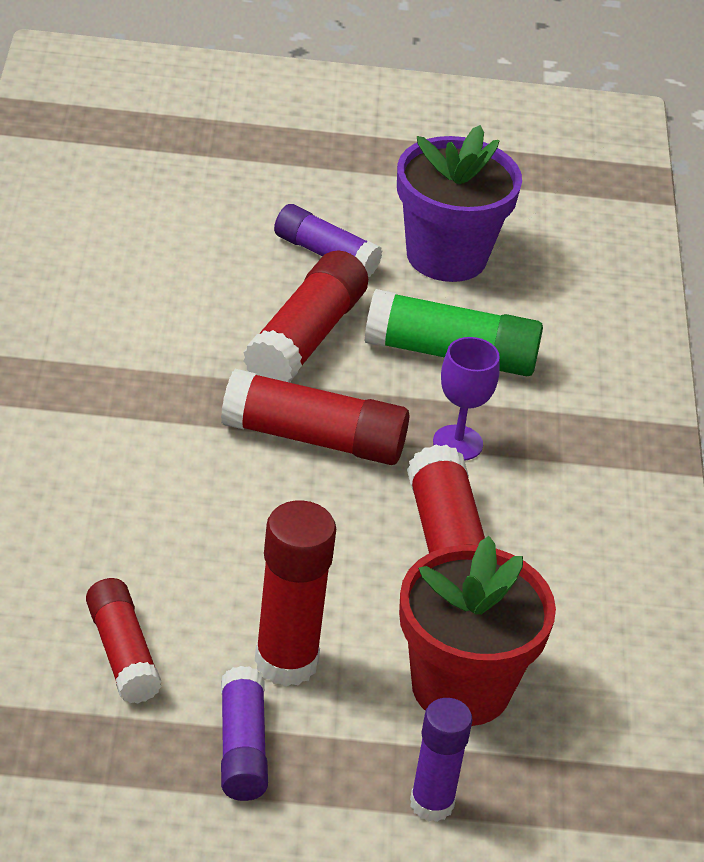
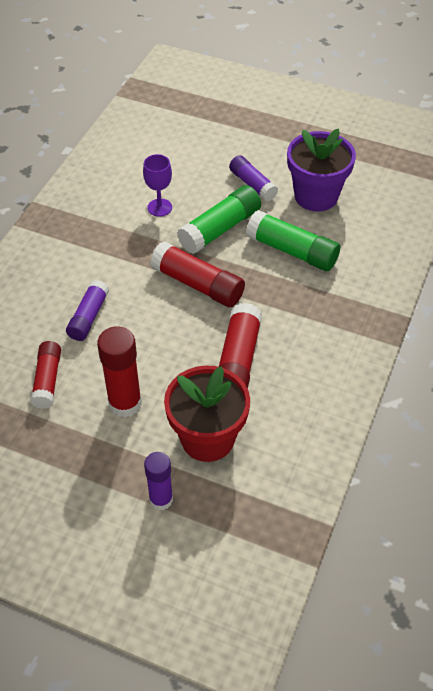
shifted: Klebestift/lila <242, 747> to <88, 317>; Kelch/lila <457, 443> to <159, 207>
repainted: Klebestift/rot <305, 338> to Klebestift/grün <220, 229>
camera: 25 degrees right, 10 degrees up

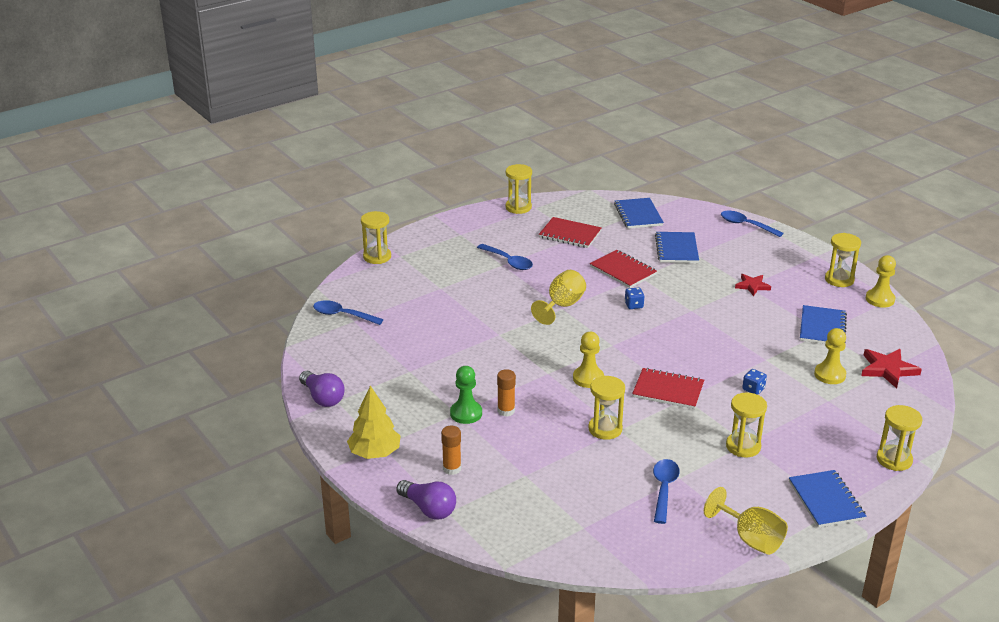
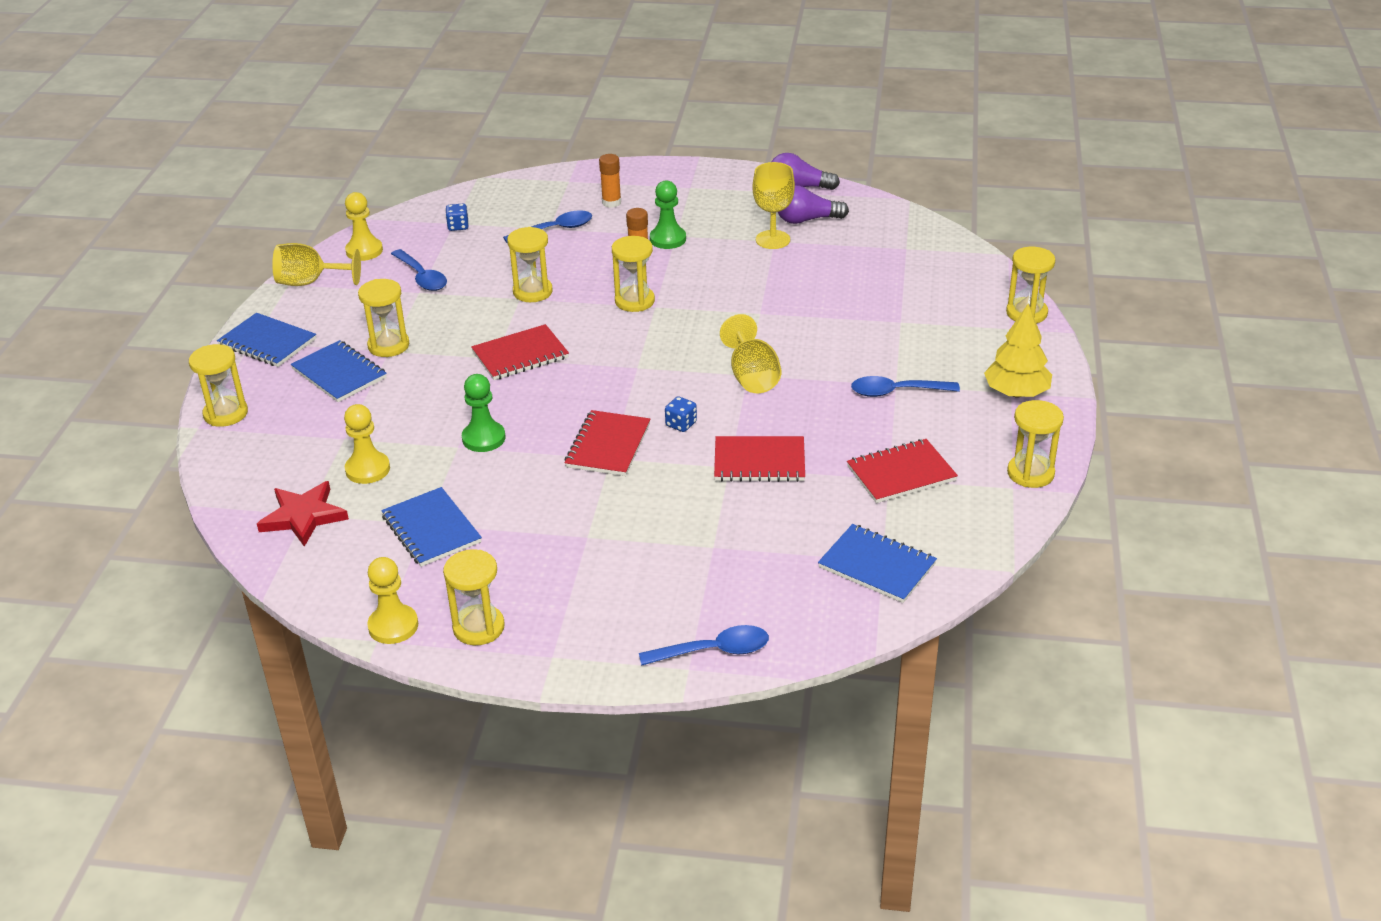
gone: Stern/rot <752, 286>
new: Bauer/grün <483, 438>; Notizbuch/rot <608, 446>; Sanduhr/gelb <634, 301>; Kelch/gelb <772, 240>
shifted: Löffel/blau <342, 315> to <555, 229>; Baum/gelb <375, 453> to <1016, 393>; Glühbirne/lila <429, 509> to <806, 220>; Bauer/gelb <588, 378> to <364, 251>; Notizbuch/blau <676, 249> to <339, 374>; Spielwürfel/blau <753, 389> to <458, 226>
camera: 135 degrees right, 5 degrees up

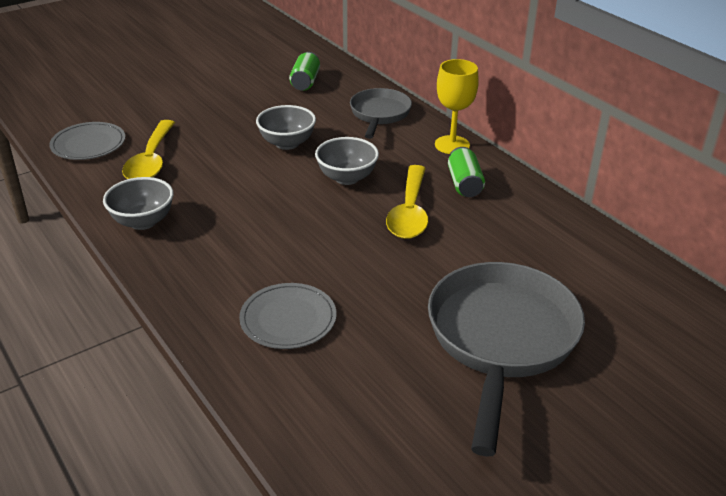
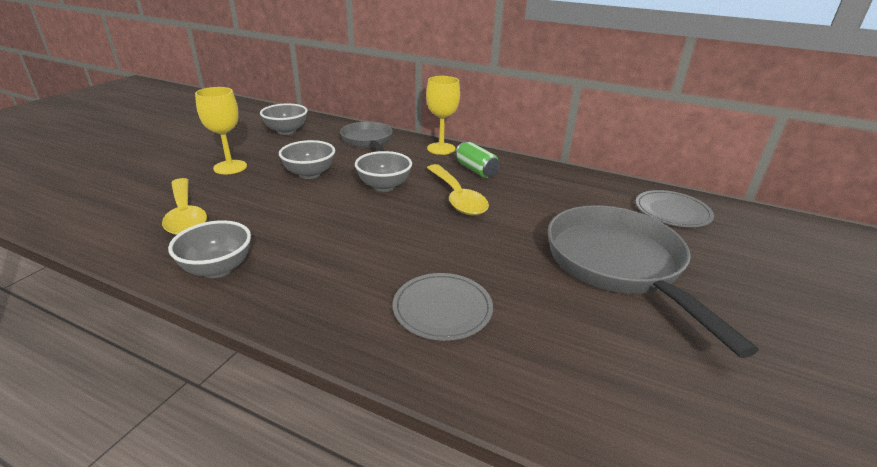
new: Kelch/gelb <230, 167>
shifted: Teller/grau <88, 144> to <672, 211>
swapped: Dose/grün <305, 82> to Schüssel/grau <286, 131>
camera: 30 degrees left, 5 degrees down

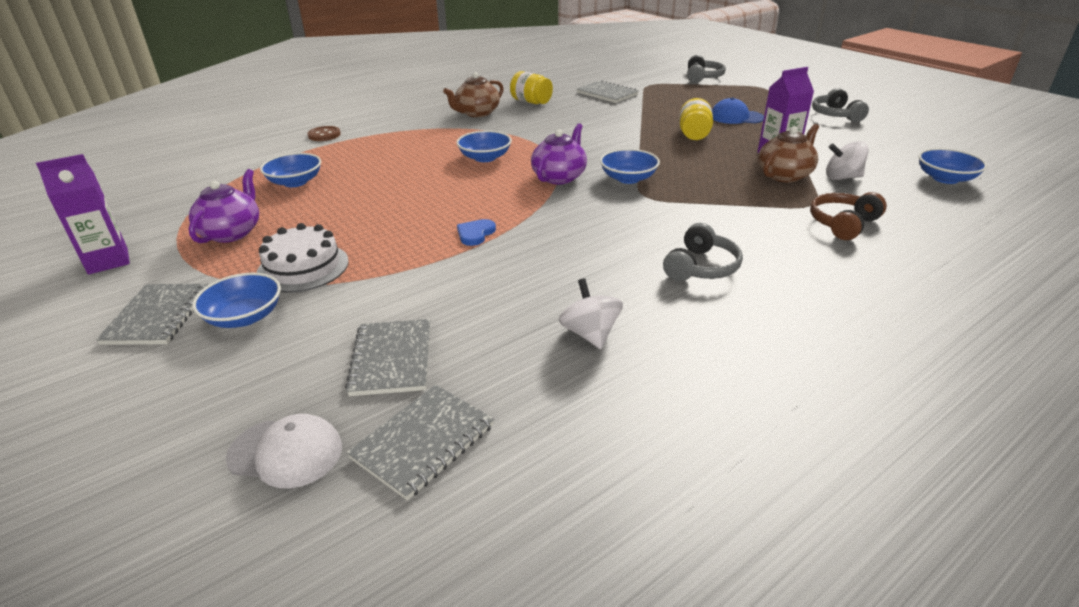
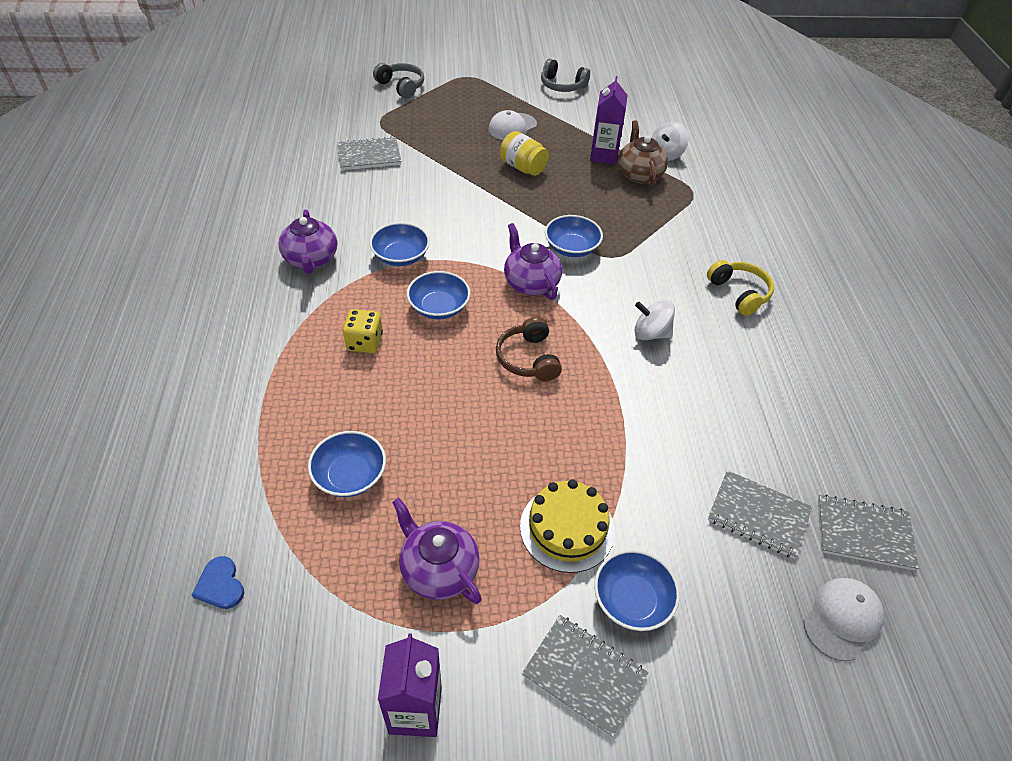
gone: Knopf/braun <324, 135>; Einmachglas/gelb <531, 102>
new: Spielwürfel/gelb <364, 342>
shifted: Herz/blau <475, 234> to <220, 585>; Kreisel/weiß <590, 334> to <650, 333>; Kopfhörer/braun <843, 224> to <528, 358>; Schüssel/blau <945, 178> to <401, 256>
repainted: Kuchen/weiß <303, 267> to Kuchen/gelb <567, 528>; Teekanne/braun <477, 113> to Teekanne/lila <311, 259>; Kopfhörer/grau <701, 267> to Kopfhörer/gelb <739, 293>; Kappe/blau <736, 117> to Kappe/weiß <512, 127>
rotated: Notizbuch/grau <423, 442> = <864, 533> 60 degrees counterclockwise
camera: 60 degrees left, 15 degrees up

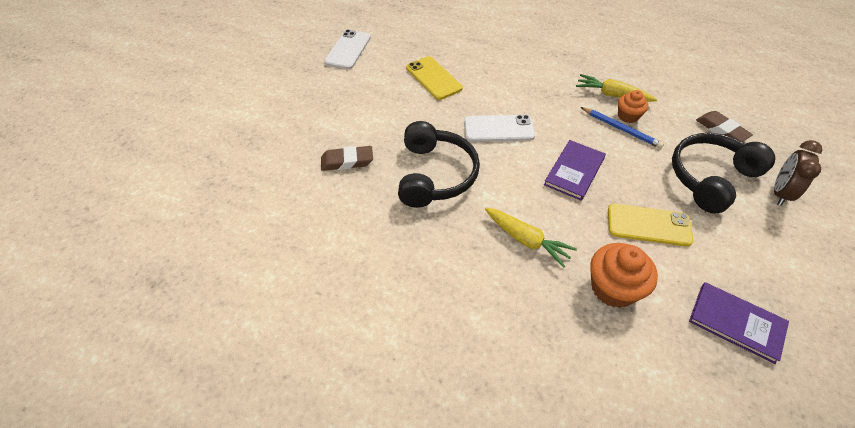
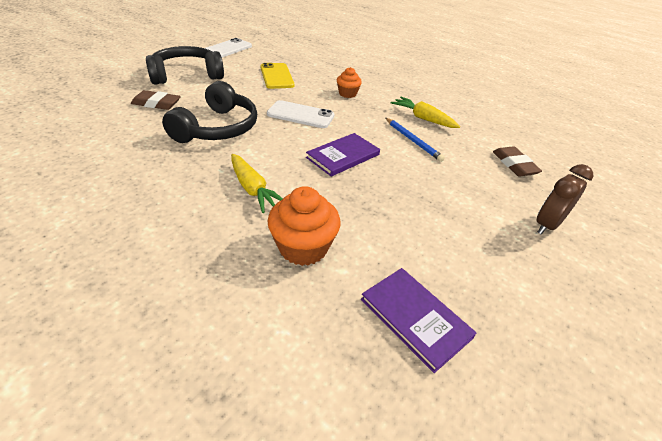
gone: Handy/gelb <648, 225>
shifted: Muffin/orange <628, 116> to <347, 94>; Kopfhörer/schwarz <710, 178> to <187, 75>
camera: 15 degrees right, 10 degrees down

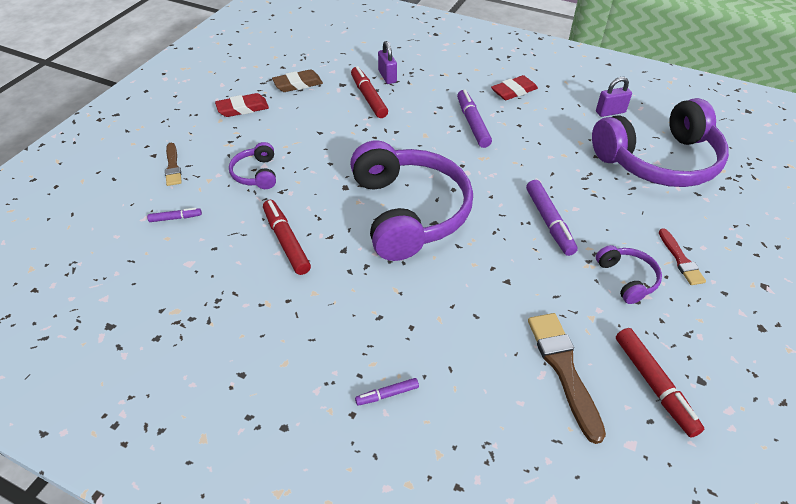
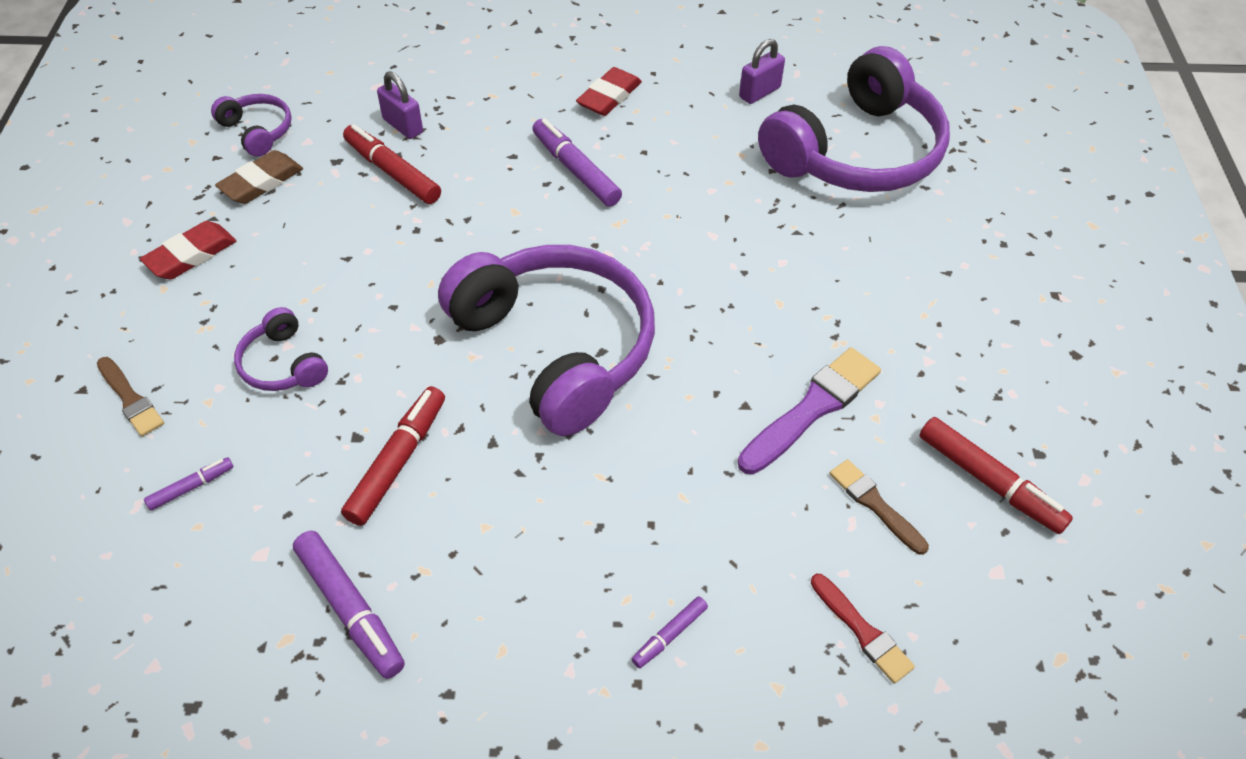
new: Pinsel/lila <812, 408>
shifted: Filzstift/lila <549, 222> to <350, 608>; Kopfhörer/lila <627, 279> to <257, 131>; Pinsel/rot <680, 259> to <862, 631>
rotated: Filzstift/rot <286, 242> = <397, 461> 75 degrees clockwise
scaled: Pinsel/braun <563, 369> = <875, 504> x0.60
camera: 25 degrees left, 5 degrees up

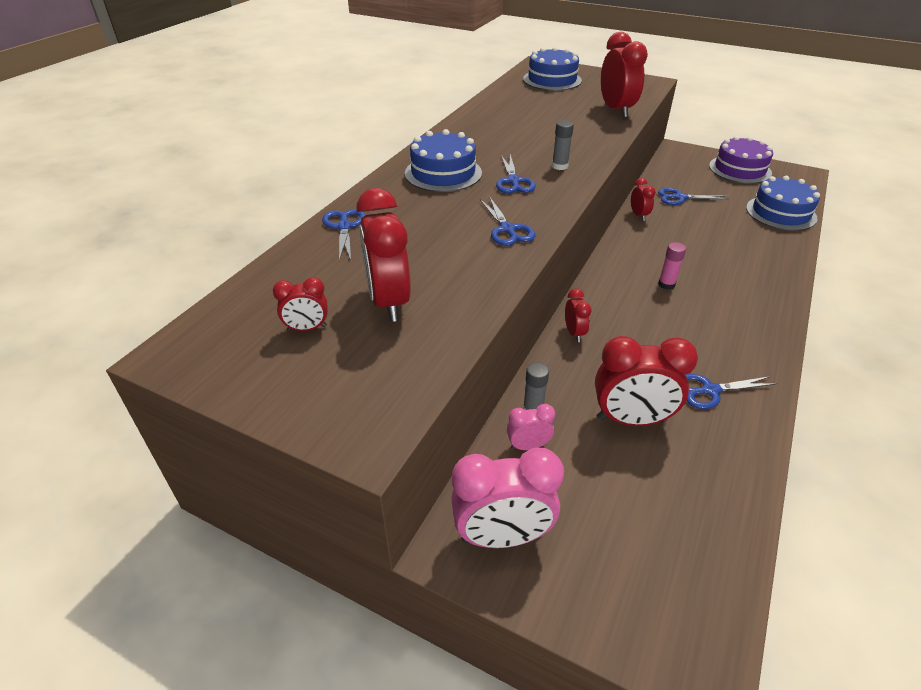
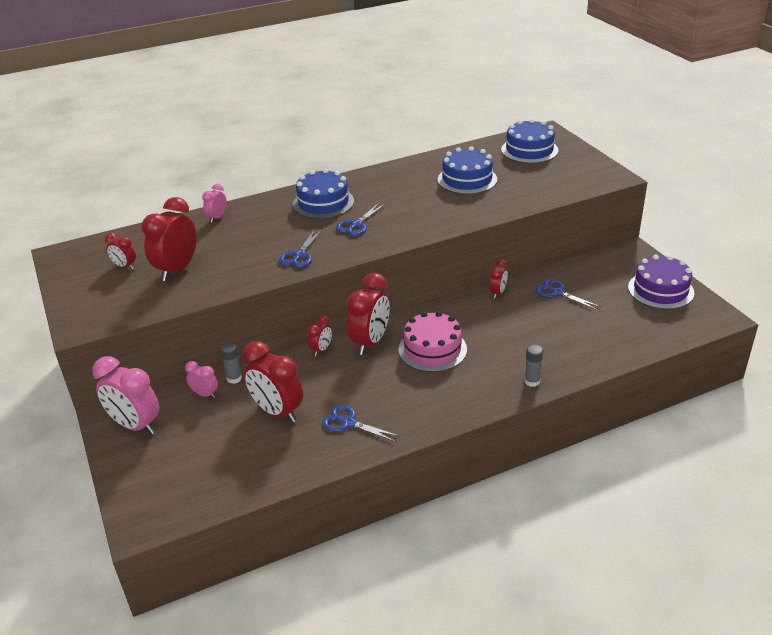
shifted: Klebestift/grau <560, 166> to <532, 381>; Wecker/rot <616, 110> to <370, 342>; Kuchen/blau <781, 213> to <467, 179>
swapped: Schere/blau <344, 227> to Wecker/rosa <217, 218>; Klebestift/rosa <666, 284> to Kuchen/rosa <432, 349>
camera: 40 degrees right, 5 degrees down

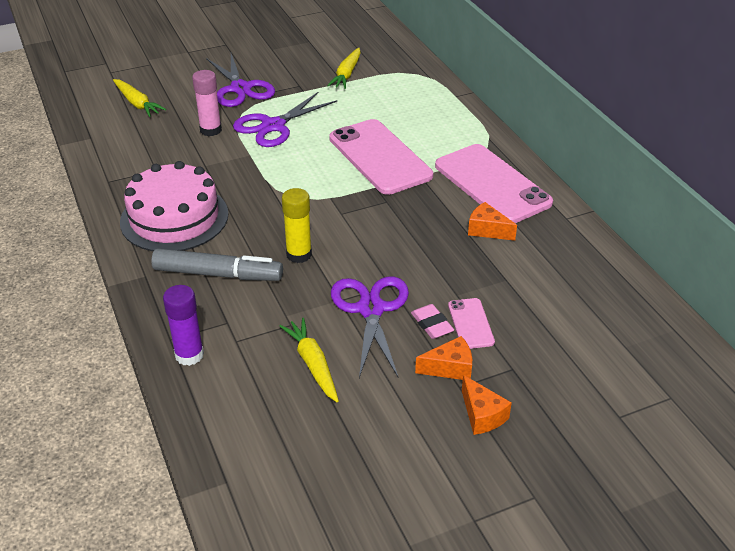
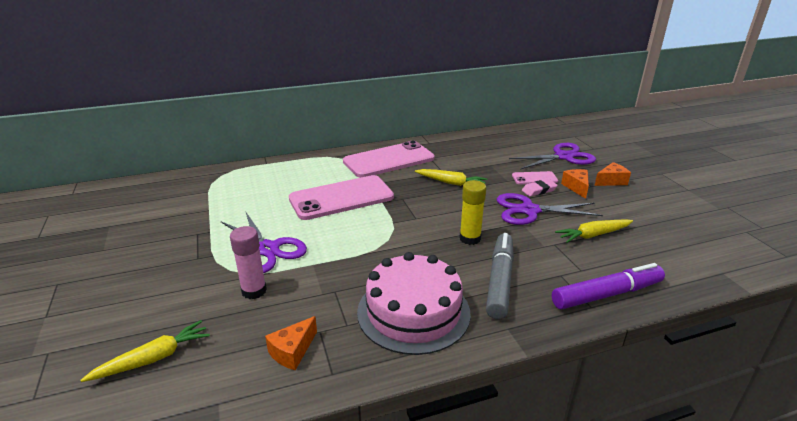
shifted: Schere/lila <240, 88> to <563, 157>; Karotte/gelb <347, 74> to <451, 183>; Käse/orange <487, 230> to <292, 351>
swapped: Klebestift/lila <189, 355> to Filzstift/lila <606, 294>
camera: 85 degrees left, 10 degrees down

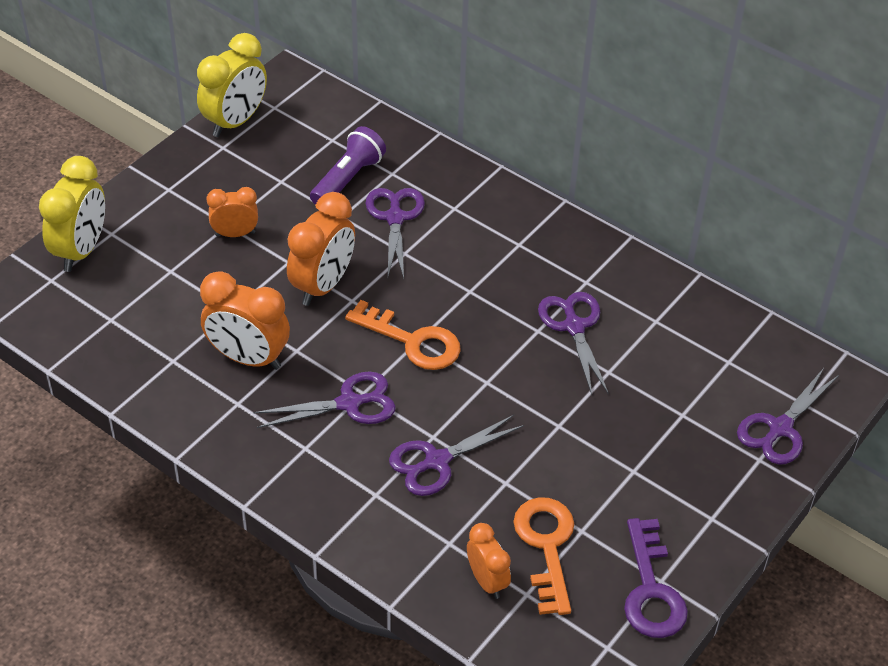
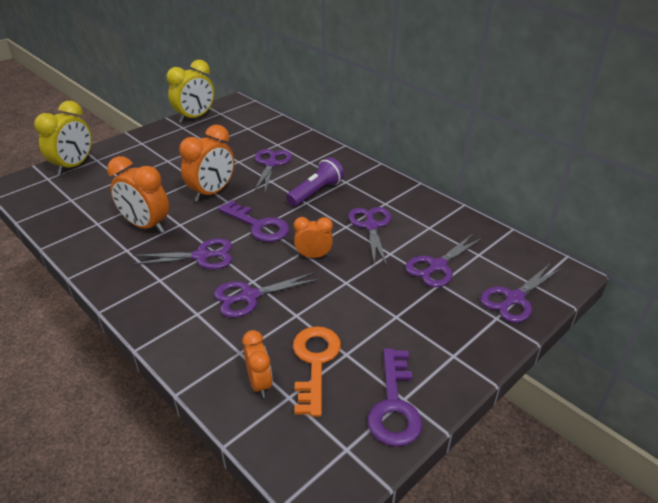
new: Schere/lila <437, 266>
shifted: Wecker/orange <235, 234> to <313, 256>; Taschenlampe/lila <348, 179> to <316, 192>
repainted: Schlüssel/orange <412, 341> to Schlüssel/lila <258, 225>
camera: 10 degrees right, 10 degrees down

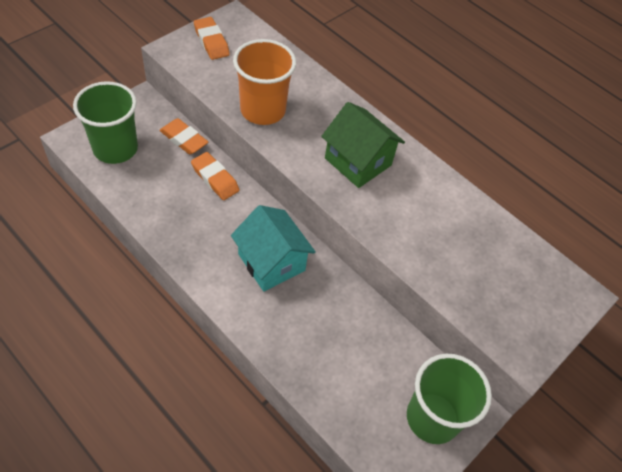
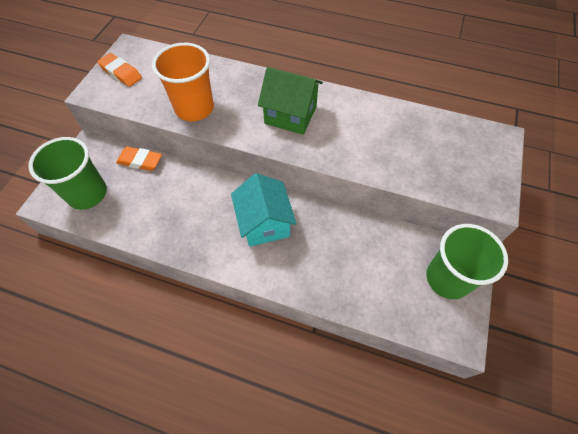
gone: Radiergummi/orange <215, 179>
rotated: Haus/türkis <271, 262> = <264, 223> 45 degrees clockwise
camera: 20 degrees left, 5 degrees up

